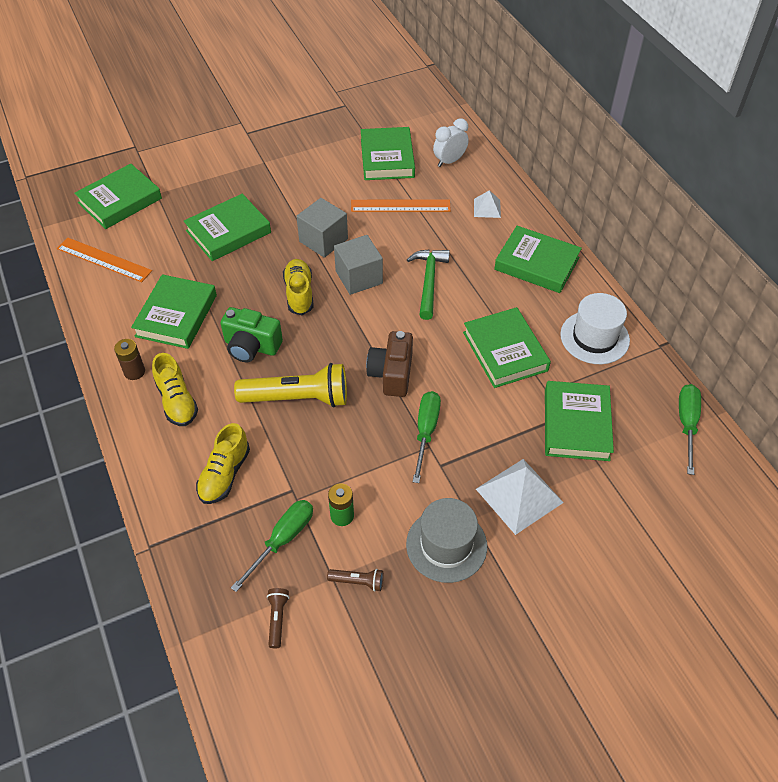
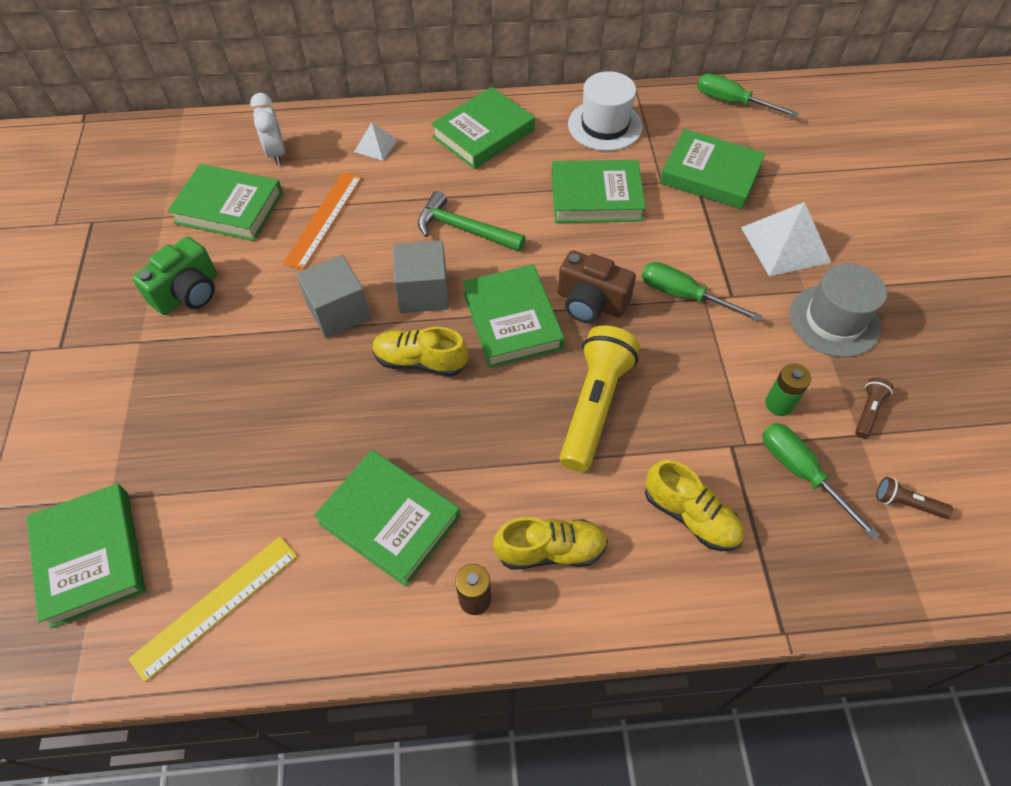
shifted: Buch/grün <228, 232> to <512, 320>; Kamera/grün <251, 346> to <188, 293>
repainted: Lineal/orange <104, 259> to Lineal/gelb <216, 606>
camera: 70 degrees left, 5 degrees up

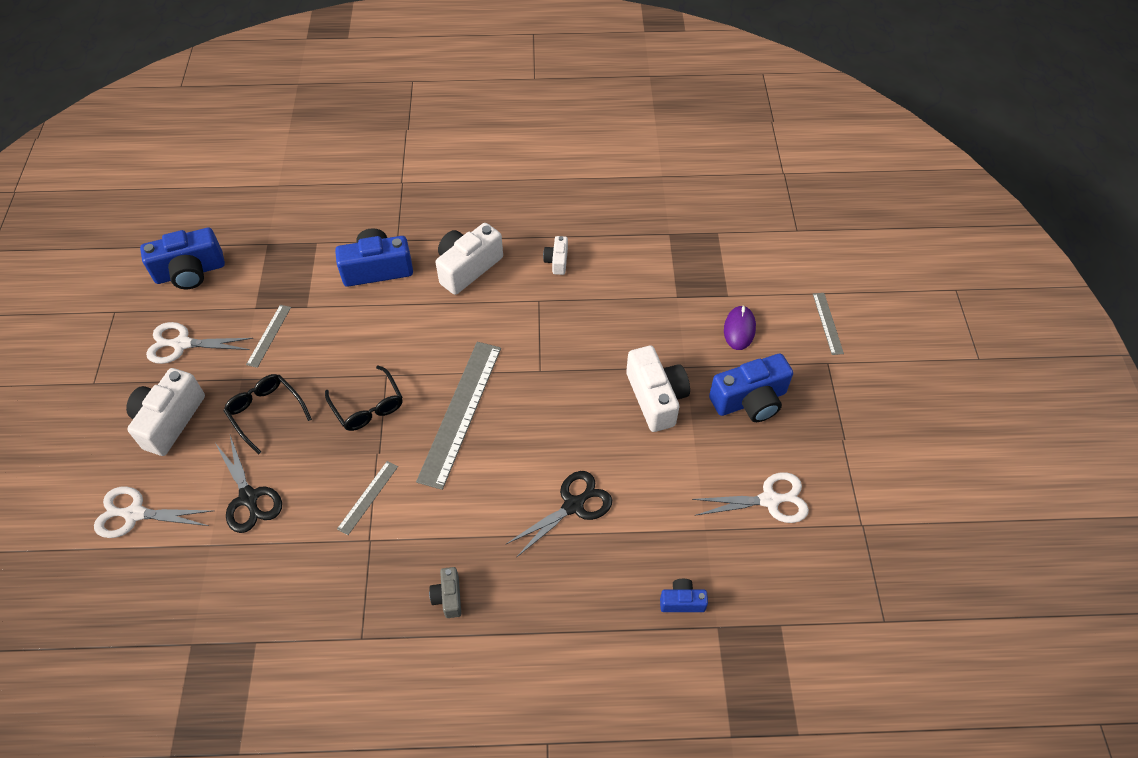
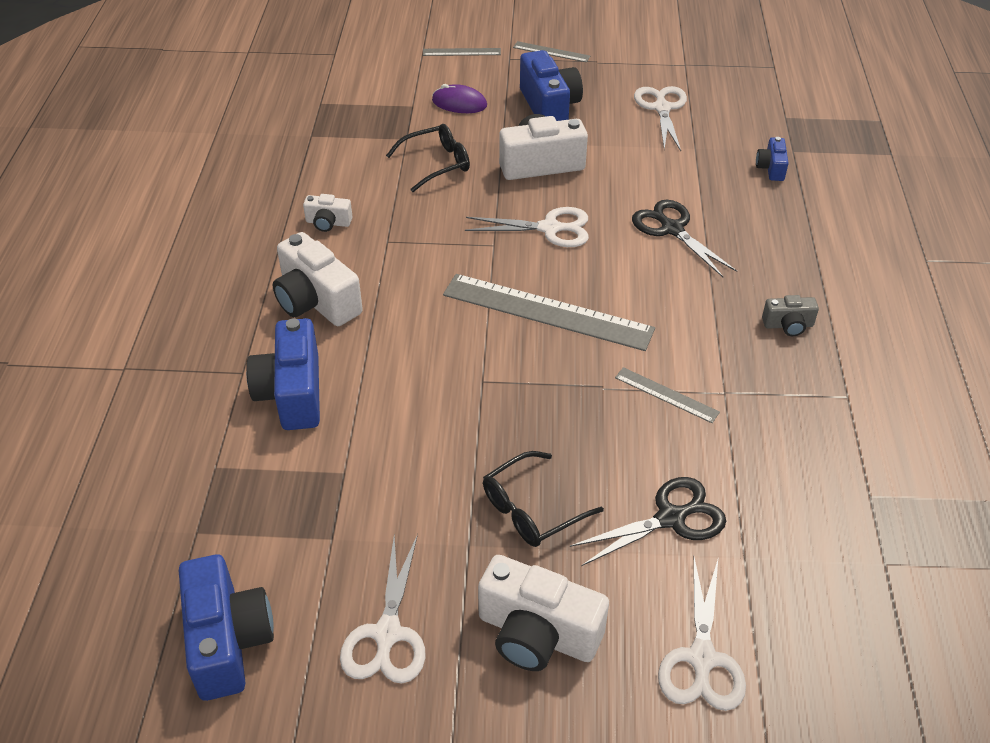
new: Schere/weiß <549, 228>
shifted: Lineal/grau <269, 335> to <551, 52>; Brille/schwarz <368, 406> to <436, 164>
camera: 85 degrees left, 10 degrees down

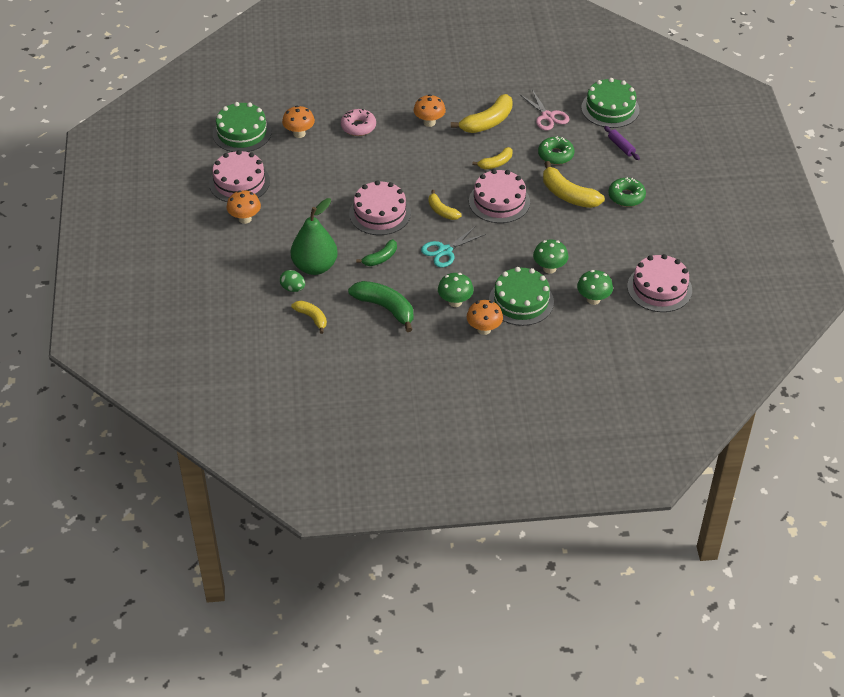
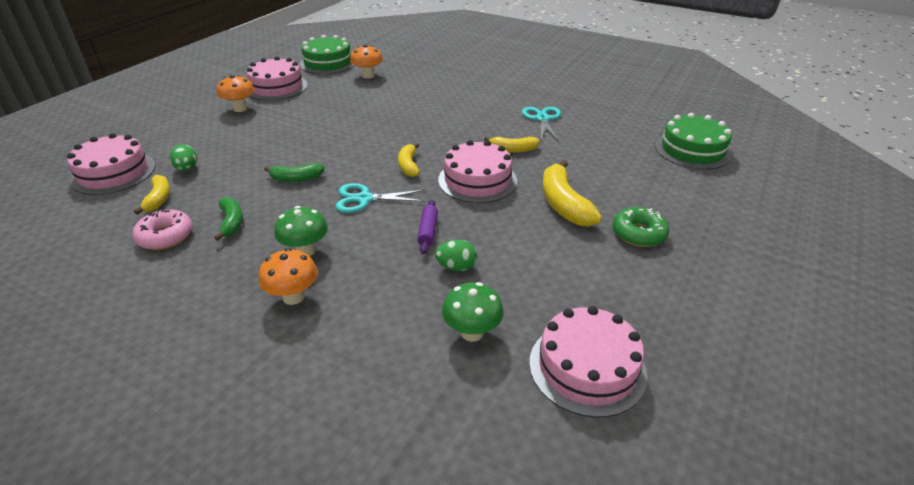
gone: Birne/grün <315, 266>; Pilz/orange <429, 122>; Kuchen/grün <521, 301>; Schere/rosa <547, 116>; Donut/grün <555, 155>
shifted: Donut/rosa <358, 127> to <165, 236>; Kuchen/rosa <380, 213> to <113, 173>; Nudelholz/lila <621, 146> to <428, 231>
swapped: Banane/gelb <487, 122> to Schere/türkis <542, 119>; Pilz/grün <549, 268> to Ei/grün <456, 267>
scaled: Banane/grün <385, 308> = <232, 222> x0.59
camera: 35 degrees right, 10 degrees down

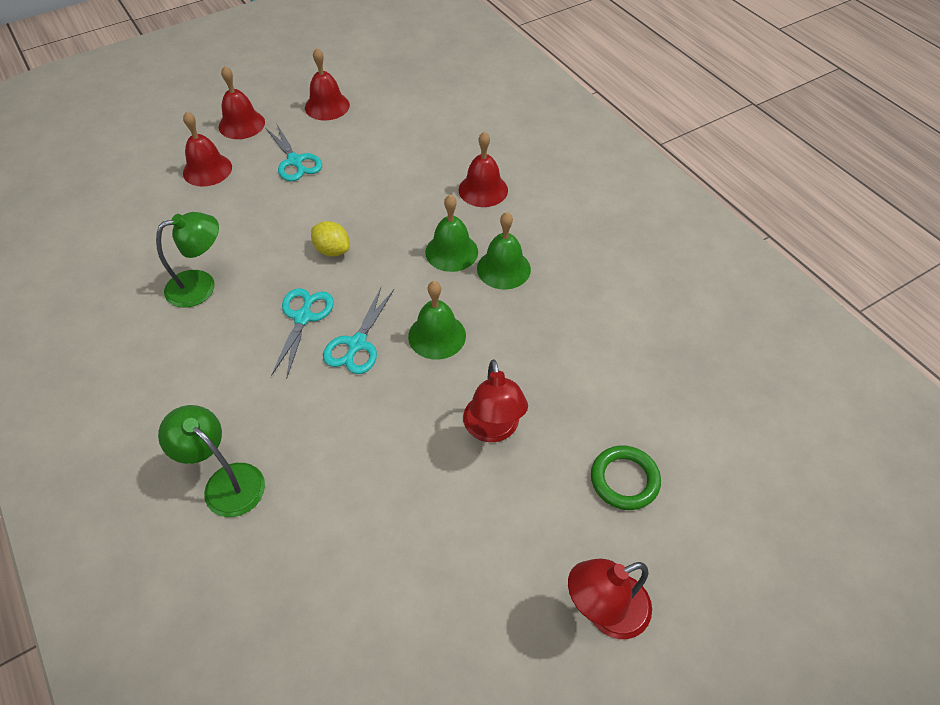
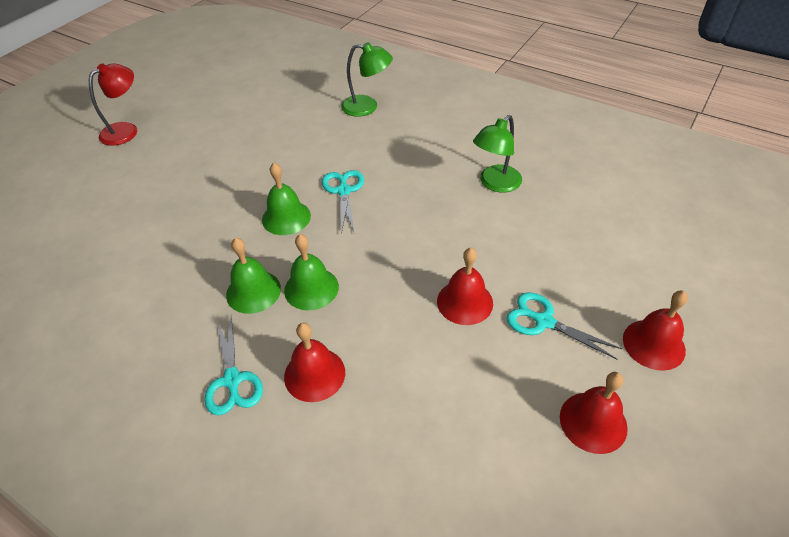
gone: Zitrone/gelb <332, 250>; Lampe/rot <493, 429>; Ring/grün <624, 480>
shifted: Glocke/rot <207, 170> to <465, 302>; Schere/türkis <303, 317> to <232, 380>
camera: 155 degrees right, 5 degrees down

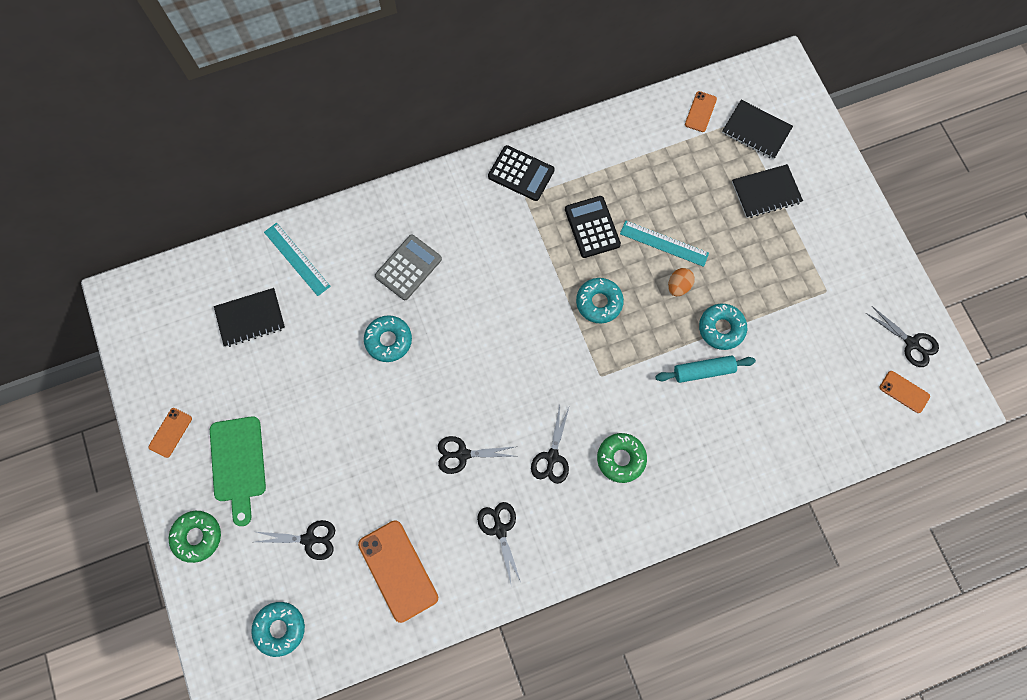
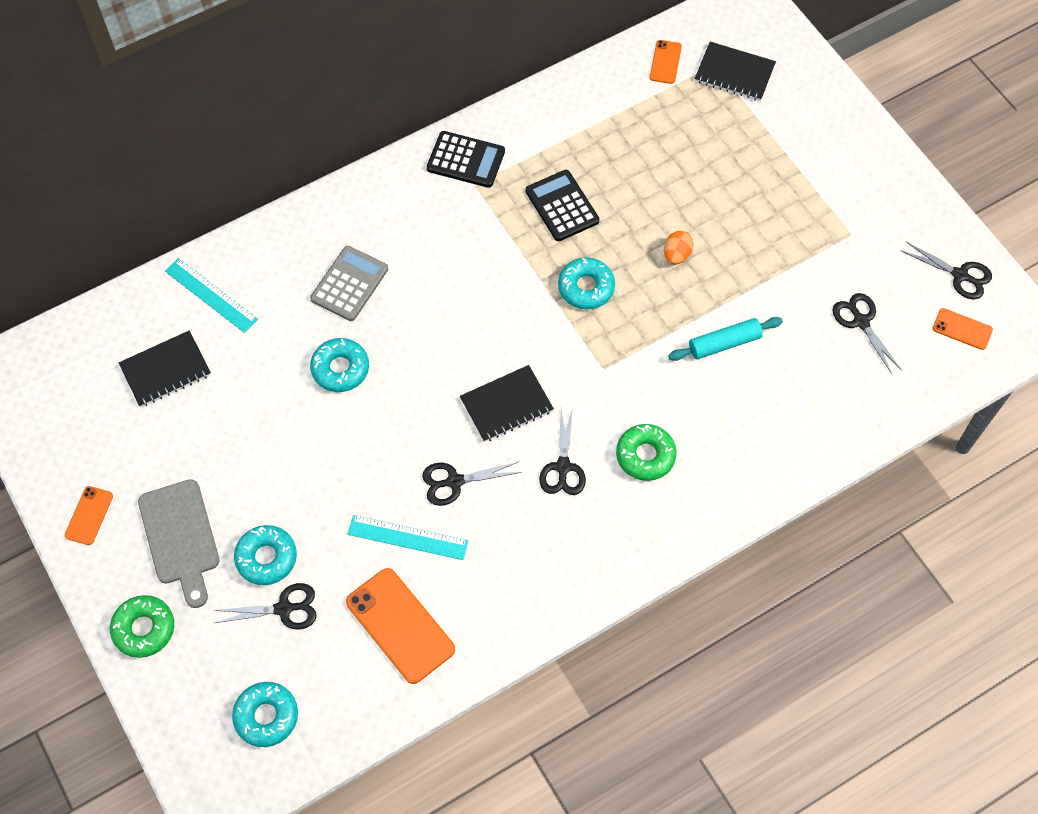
shifted: Schere/schwarz <500, 529> to <861, 322>; Lineal/türkis <664, 243> to <408, 537>; Donut/türkis <721, 328> to <266, 558>; Notizbuch/schwarz <766, 192> to <506, 405>
repainted: Schneidebrett/grün <238, 464> to Schneidebrett/grau <180, 537>
camera: 10 degrees left, 10 degrees down

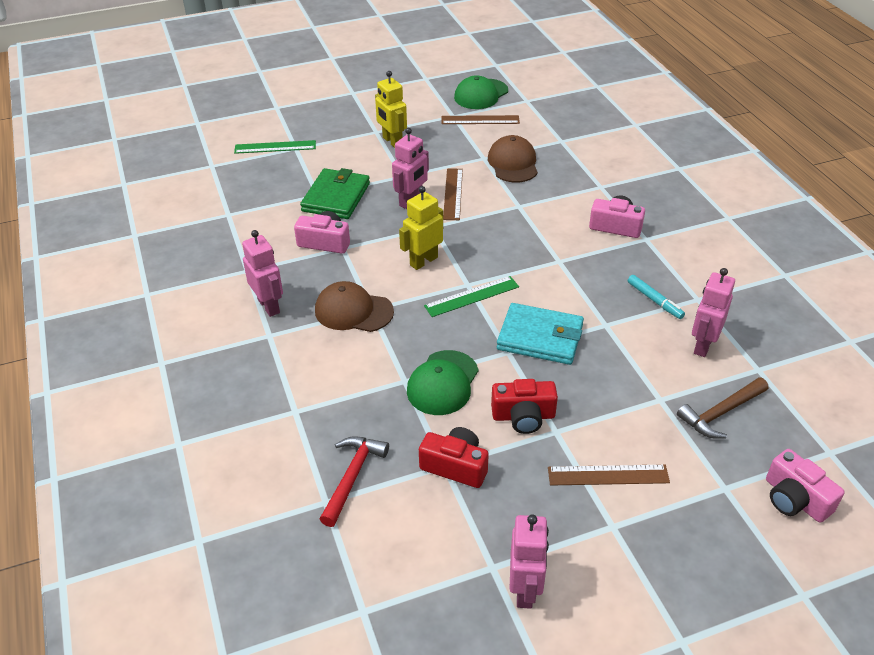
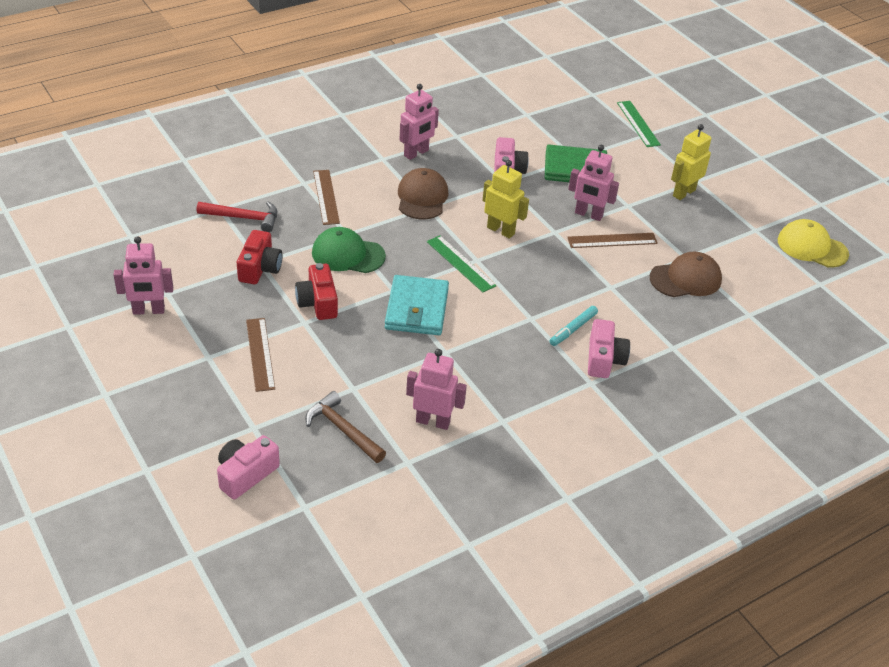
shifted: Lineal/braun <480, 120> to <326, 197>; Filzstift/türkis <654, 300> to <573, 329>
repainted: Kappe/grün <481, 94> to Kappe/gelb <812, 247>
camera: 75 degrees right, 0 degrees up

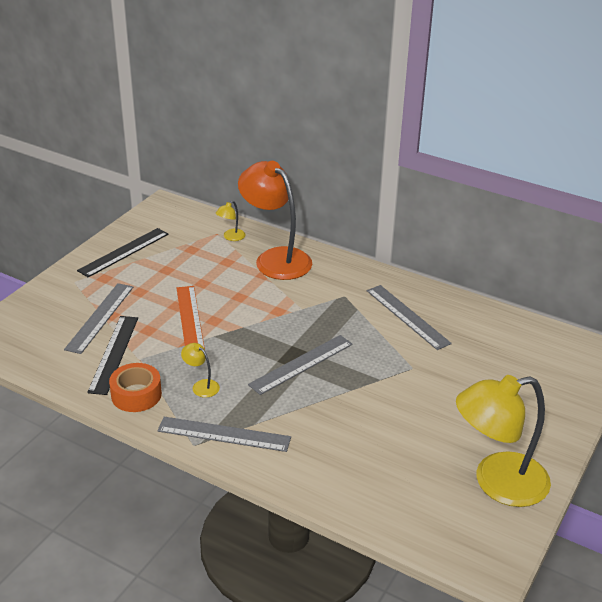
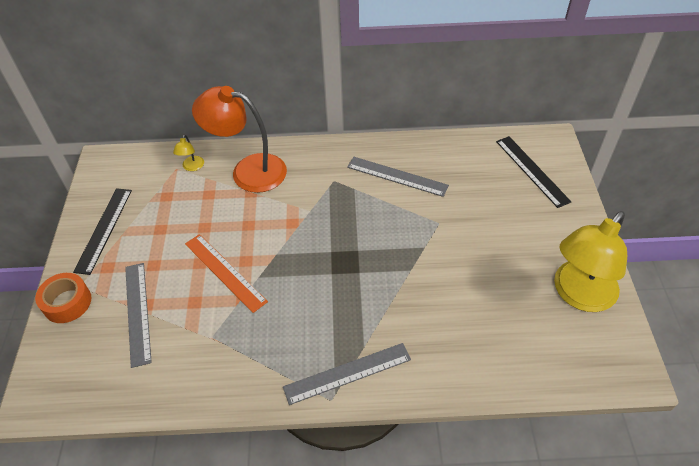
gone: Lampe/gelb <201, 386>; Lineal/grau <301, 364>
shifted: Lineal/schwarz <114, 354> to <532, 170>; Klebeband/orange <136, 395> to <67, 302>
camera: 30 degrees left, 15 degrees up

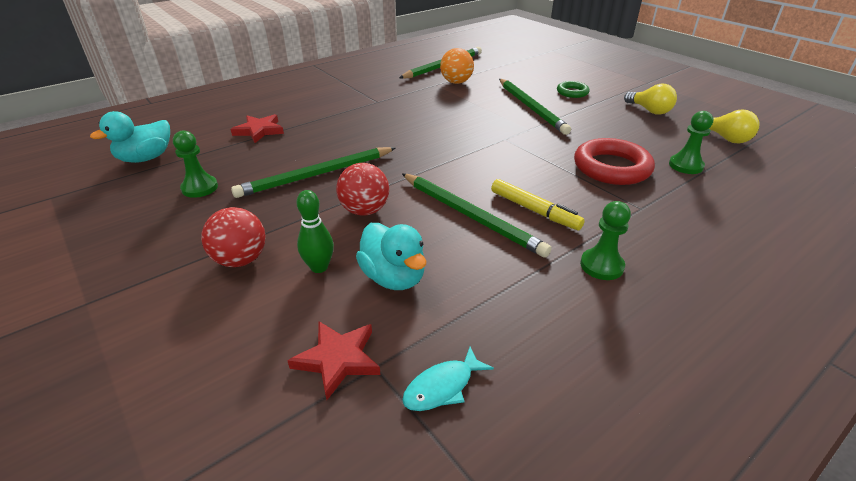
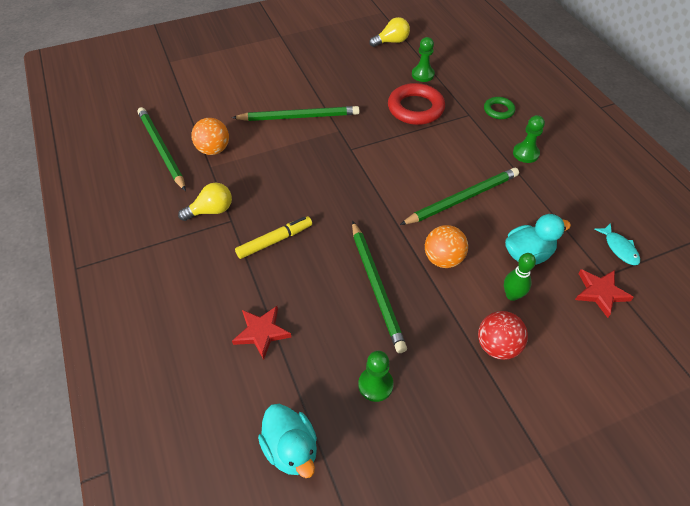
shifted: Filzstift/gelb <534, 210> to <275, 241>; Ring/grün <572, 92> to <498, 110>; Glühbirne/gelb <649, 111> to <211, 211>
repainted: Ball/rot <365, 210> to Ball/orange <443, 259>
camera: 75 degrees left, 15 degrees up

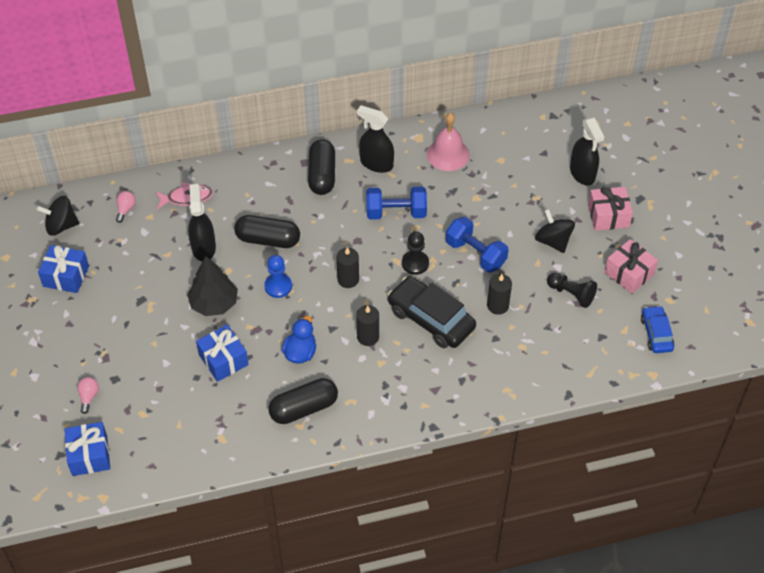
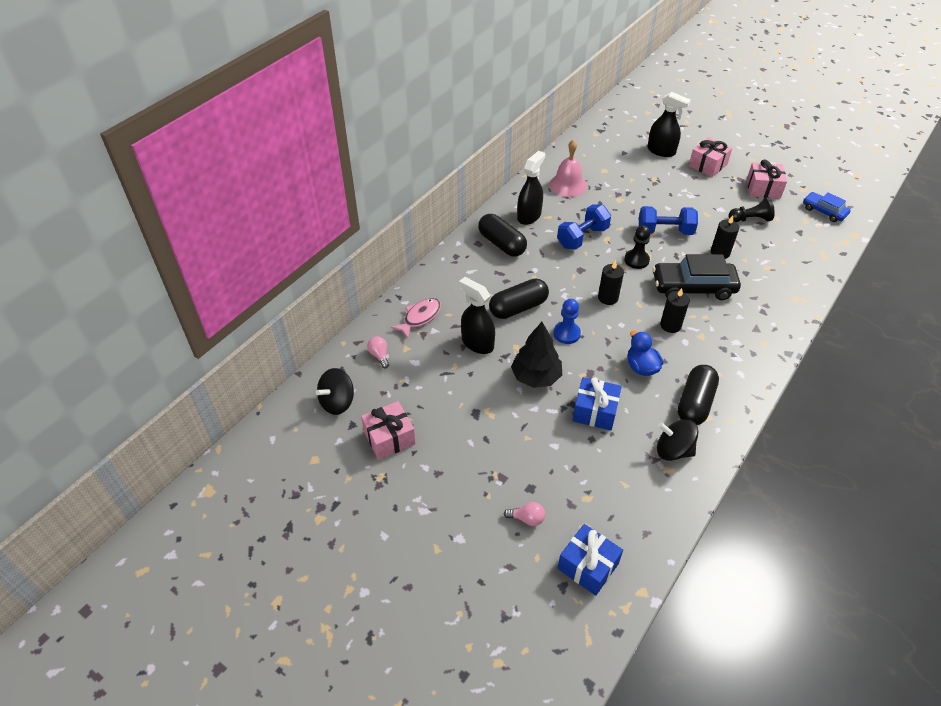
shifted: Kreisel/schwarz <553, 241> to <673, 450>
repainted: Geschenk/blau <66, 276> to Geschenk/rosa <389, 438>
rotated: Glühbirne/rosa <88, 396> = <527, 518> 135 degrees clockwise; Sprühflasche/schwarz <376, 163> = <529, 216> 135 degrees clockwise
camera: 40 degrees left, 5 degrees down

